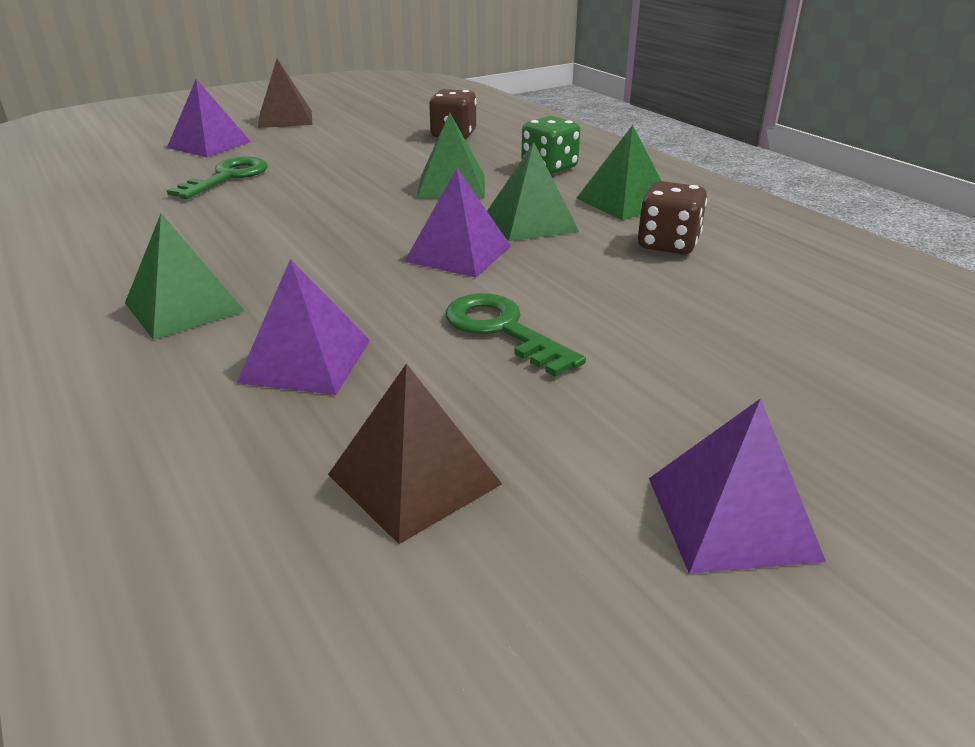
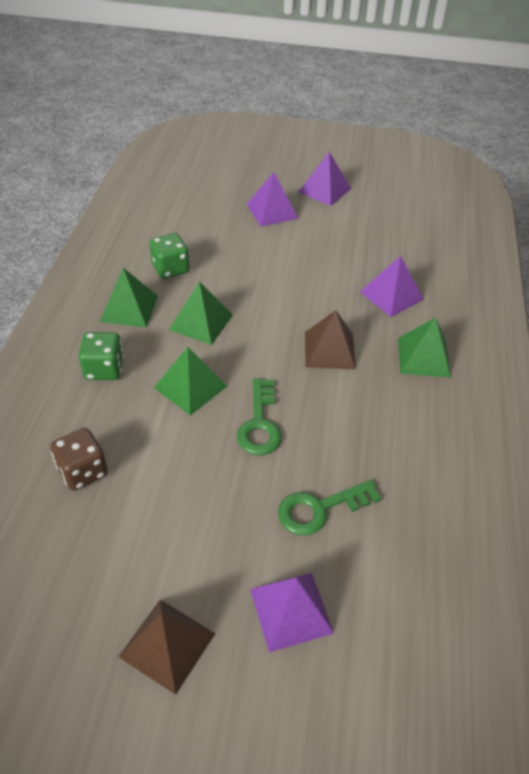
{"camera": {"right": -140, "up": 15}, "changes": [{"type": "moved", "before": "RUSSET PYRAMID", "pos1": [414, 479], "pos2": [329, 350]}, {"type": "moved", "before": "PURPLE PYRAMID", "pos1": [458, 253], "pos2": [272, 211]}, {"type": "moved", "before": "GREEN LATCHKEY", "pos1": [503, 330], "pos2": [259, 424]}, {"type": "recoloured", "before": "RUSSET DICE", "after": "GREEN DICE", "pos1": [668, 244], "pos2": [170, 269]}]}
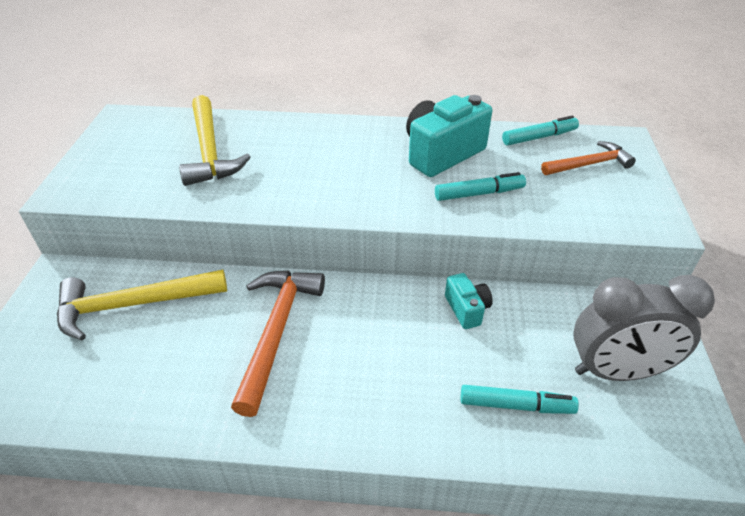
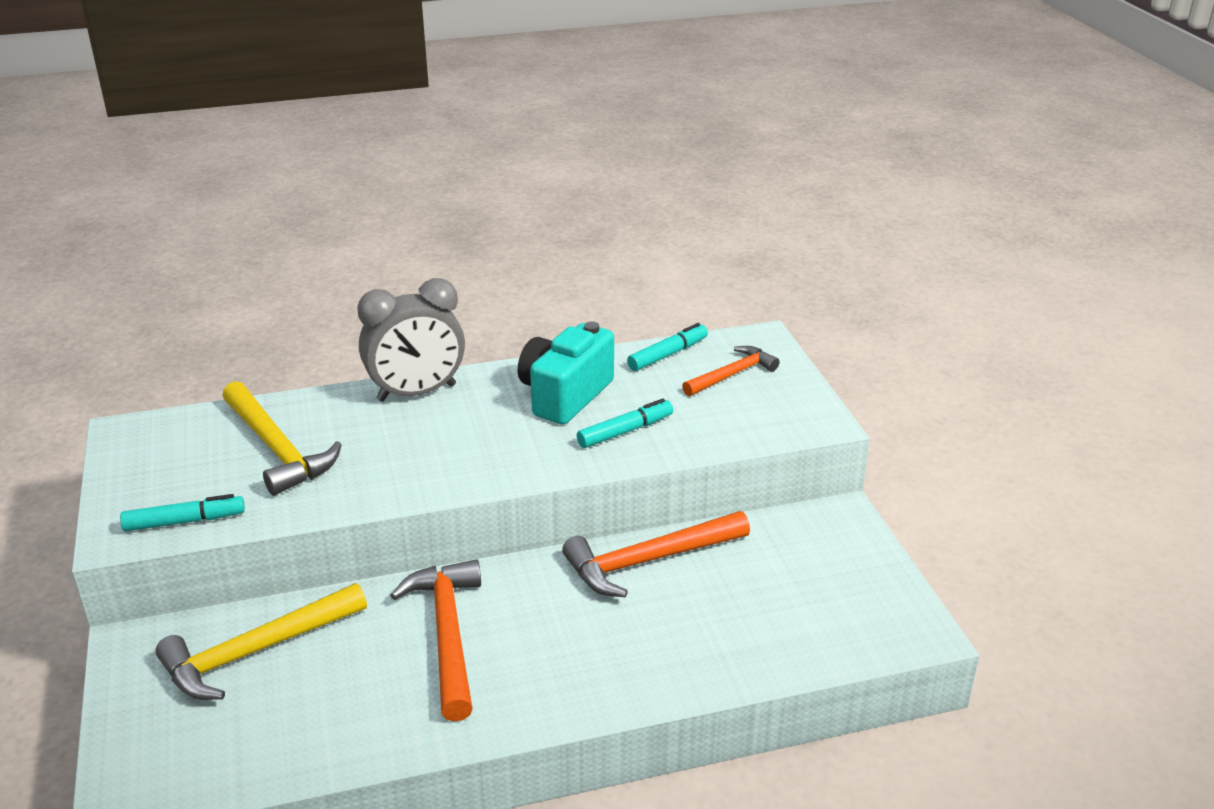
{"camera": {"right": -20, "up": -10}, "changes": [{"type": "replaced", "before": "TURQUOISE COMPACT CAMERA", "after": "BRIGHT ORANGE HAMMER", "pos1": [467, 309], "pos2": [649, 561]}, {"type": "moved", "before": "TURQUOISE MARKER PEN", "pos1": [516, 405], "pos2": [184, 521]}, {"type": "moved", "before": "GRAY CLOCK", "pos1": [616, 371], "pos2": [417, 393]}]}
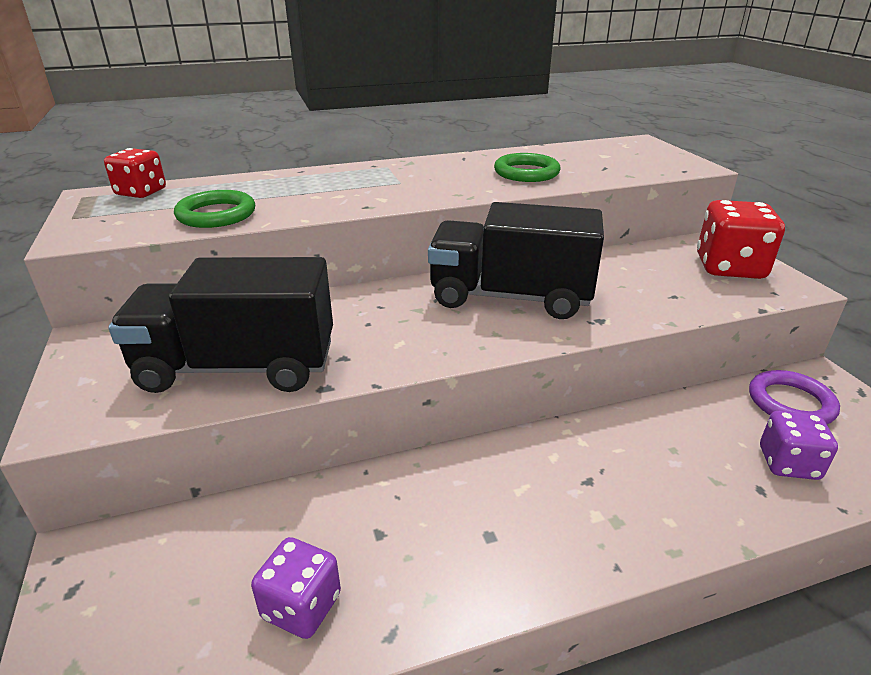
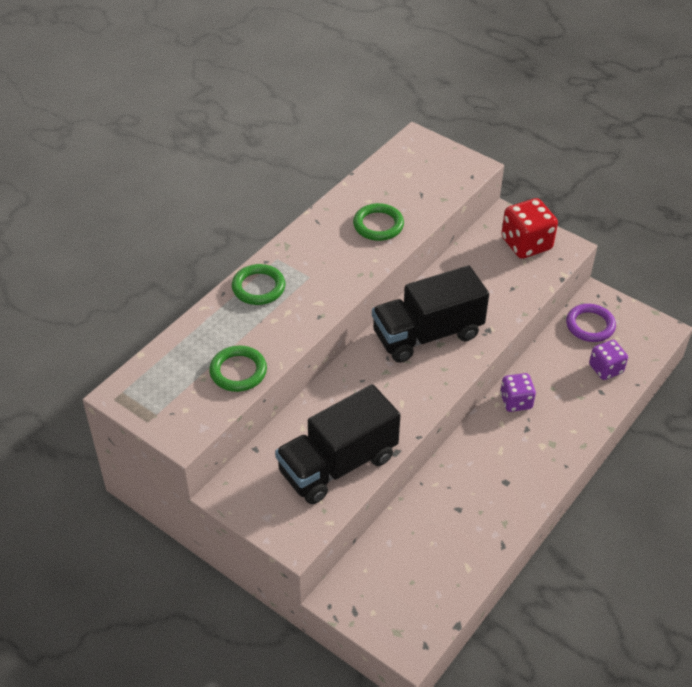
{"camera": {"right": -35, "up": 15}, "changes": [{"type": "removed", "before": "RED DICE", "pos1": [141, 192]}, {"type": "moved", "before": "PURPLE DICE", "pos1": [301, 606], "pos2": [516, 401]}, {"type": "added", "after": "GREEN RING", "pos2": [258, 287]}]}
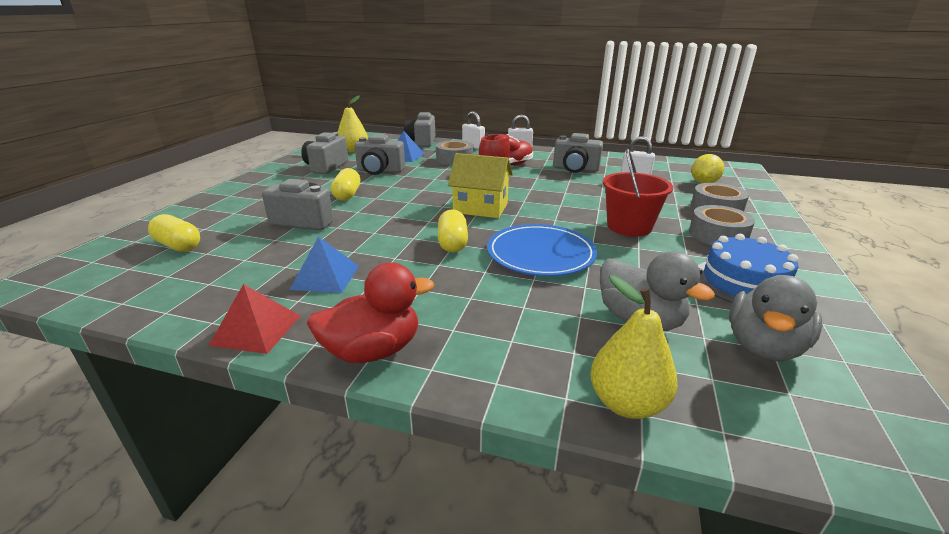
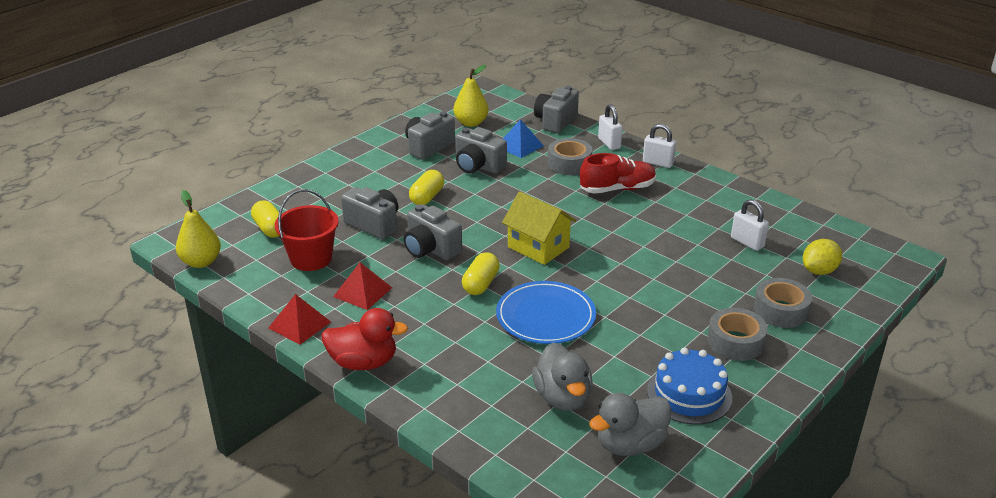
{"camera": {"right": 25, "up": 5}, "changes": [{"type": "recoloured", "before": "ROYAL BLUE PYRAMID", "after": "RED PYRAMID", "pos1": [325, 277], "pos2": [362, 292]}, {"type": "moved", "before": "GRAY COMPACT CAMERA", "pos1": [575, 169], "pos2": [431, 249]}, {"type": "moved", "before": "GOLDEN PEAR FRUIT", "pos1": [626, 403], "pos2": [201, 262]}, {"type": "moved", "before": "RED SAND BUCKET", "pos1": [629, 227], "pos2": [311, 258]}]}
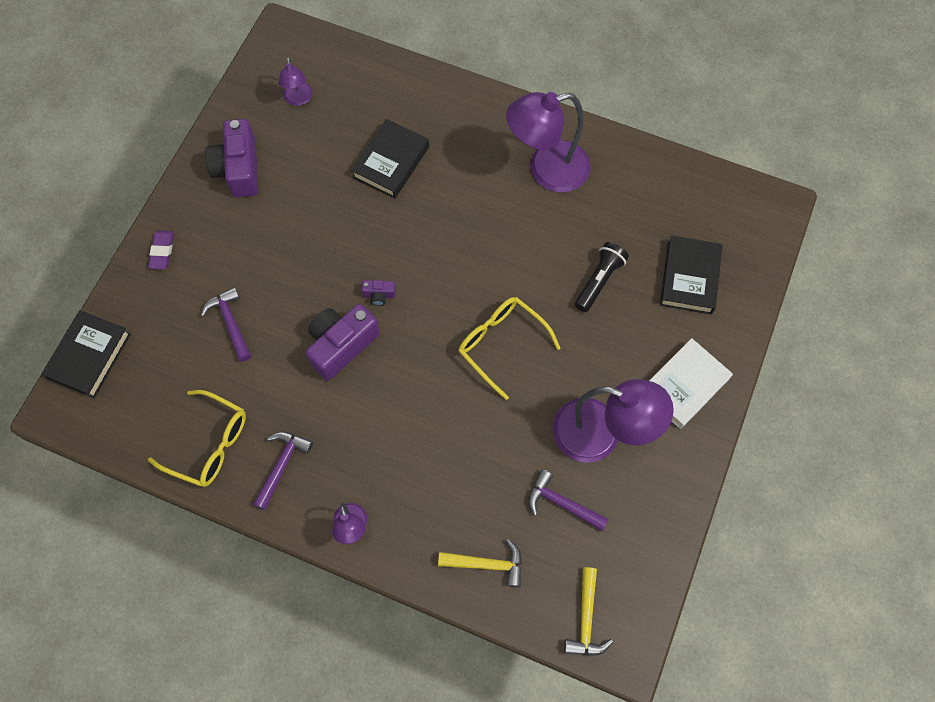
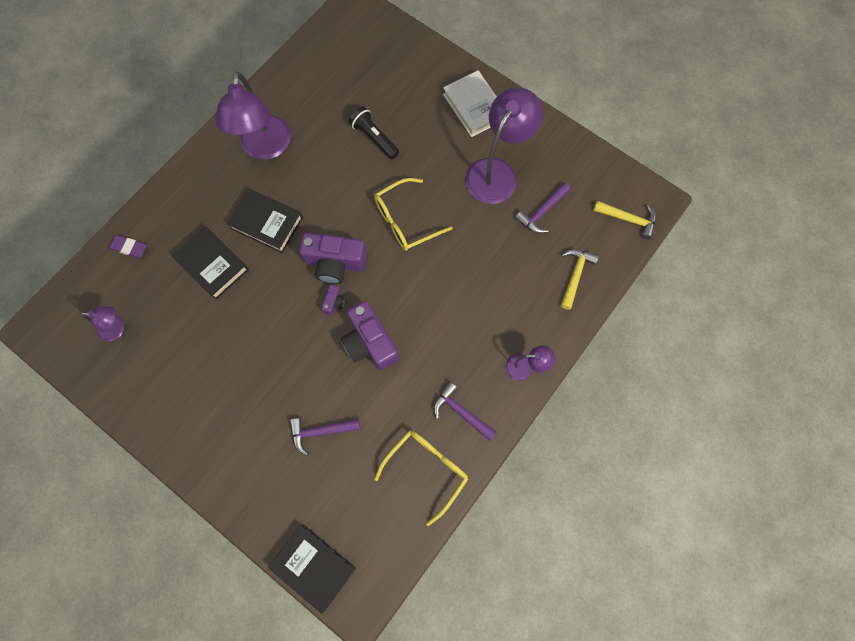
{"camera": {"right": -75, "up": 5}, "changes": [{"type": "moved", "before": "PURPLE ERASER", "pos1": [162, 251], "pos2": [128, 247]}, {"type": "moved", "before": "PURPLE COMPACT CAMERA", "pos1": [239, 169], "pos2": [335, 263]}, {"type": "moved", "before": "EBONY HARDBACK", "pos1": [689, 277], "pos2": [267, 223]}]}
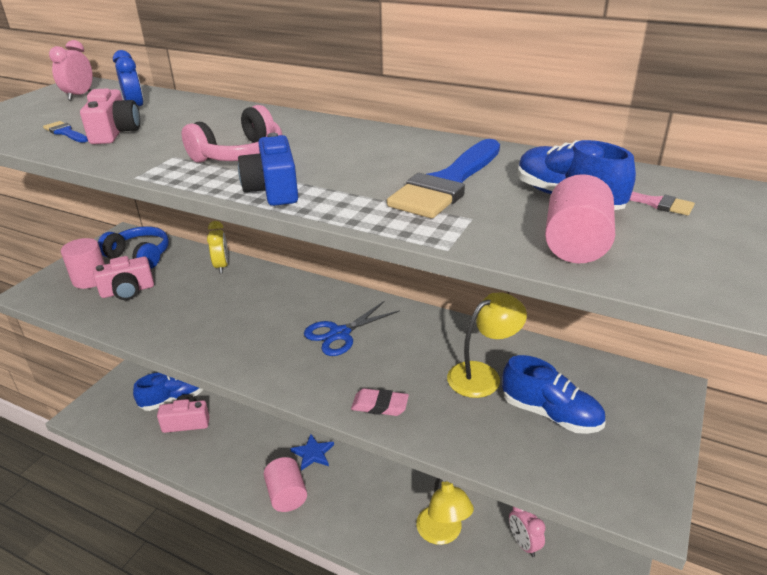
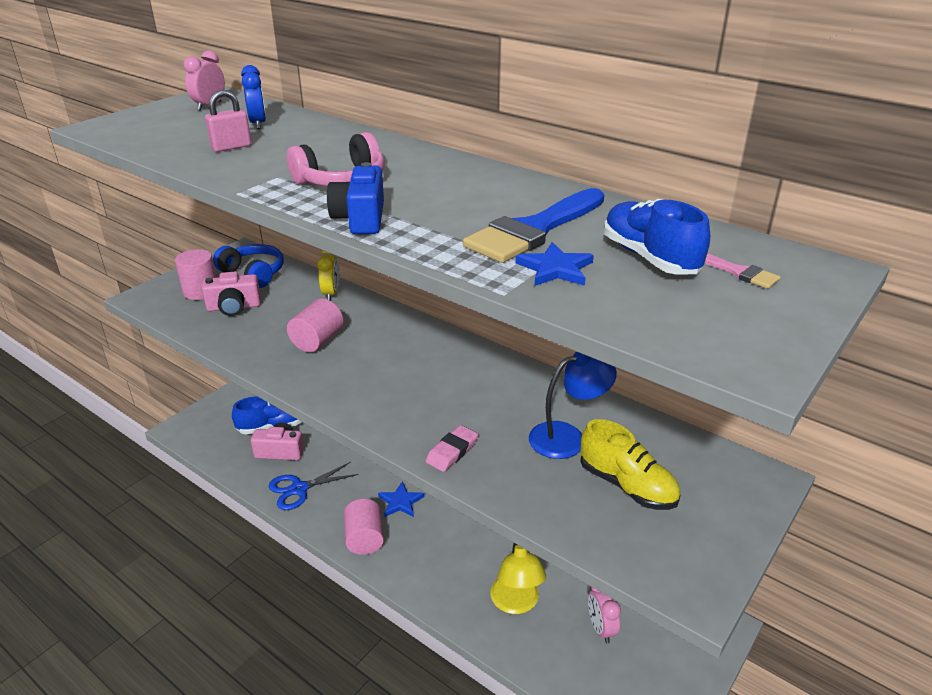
{"camera": {"right": 10, "up": 0}, "changes": [{"type": "removed", "before": "ROYAL BLUE BRUSH", "pos1": [65, 132]}, {"type": "replaced", "before": "ROSE-PINK COMPACT CAMERA", "after": "ROSE-PINK PADLOCK", "pos1": [115, 132], "pos2": [231, 147]}, {"type": "moved", "before": "ROYAL BLUE SHEARS", "pos1": [339, 334], "pos2": [299, 489]}, {"type": "turned", "before": "ROSE-PINK ERASER", "pos1": [380, 405], "pos2": [452, 451], "turn": -75}, {"type": "recoloured", "before": "GOLDEN DESK LAMP", "after": "ROYAL BLUE DESK LAMP", "pos1": [482, 375], "pos2": [567, 437]}, {"type": "recoloured", "before": "ROYAL BLUE LACE-UP SHOE", "after": "GOLDEN LACE-UP SHOE", "pos1": [550, 414], "pos2": [627, 486]}, {"type": "moved", "before": "ROSE-PINK CYLINDER SHAPE", "pos1": [575, 245], "pos2": [317, 341]}, {"type": "added", "after": "ROYAL BLUE STAR SHAPE", "pos2": [555, 269]}]}
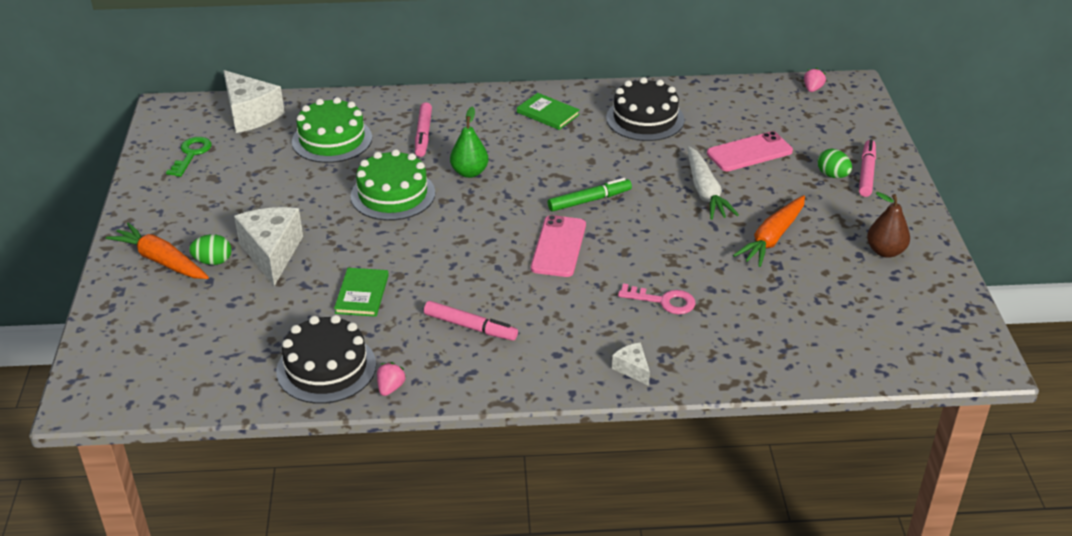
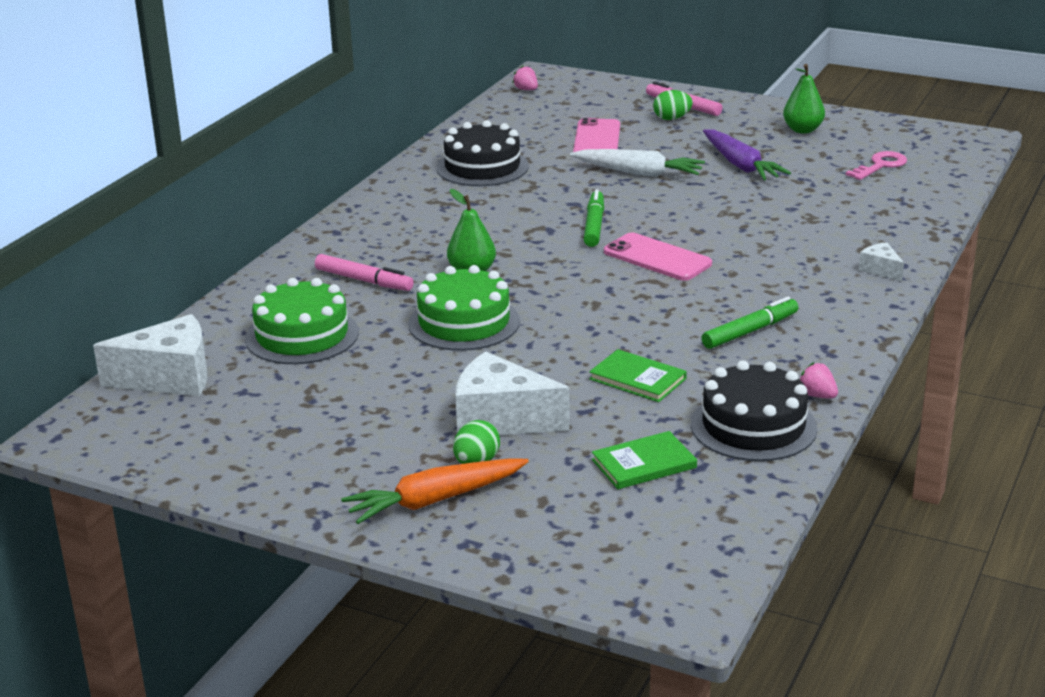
{"camera": {"right": -60, "up": -10}, "changes": [{"type": "removed", "before": "GREEN LATCHKEY", "pos1": [191, 154]}, {"type": "recoloured", "before": "ROSE-PINK MARKER PEN", "after": "GREEN MARKER PEN", "pos1": [470, 327], "pos2": [750, 331]}, {"type": "moved", "before": "GREEN HARDBACK", "pos1": [548, 113], "pos2": [644, 464]}, {"type": "turned", "before": "PURE WHITE CHEESE", "pos1": [632, 369], "pos2": [881, 270], "turn": 60}, {"type": "moved", "before": "ROSE-PINK LATCHKEY", "pos1": [663, 301], "pos2": [880, 166]}, {"type": "recoloured", "before": "BRIGHT ORANGE TOY CARROT", "after": "PURPLE TOY CARROT", "pos1": [772, 238], "pos2": [740, 165]}, {"type": "recoloured", "before": "RUSSET PEAR FRUIT", "after": "GREEN PEAR FRUIT", "pos1": [885, 251], "pos2": [802, 130]}]}
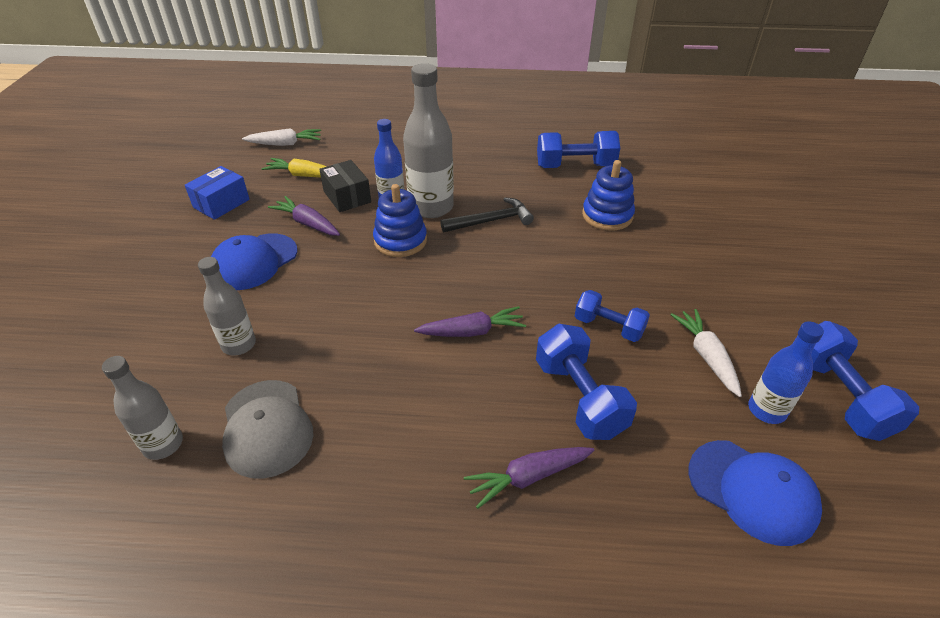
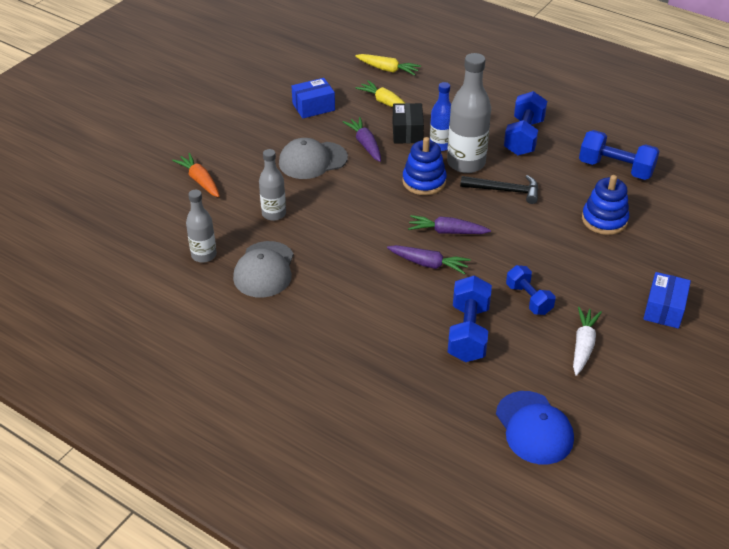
{"camera": {"right": 30, "up": 0}, "changes": [{"type": "recoloured", "before": "ROYAL BLUE BASEBALL CAP", "after": "GRAY BASEBALL CAP", "pos1": [254, 262], "pos2": [312, 160]}, {"type": "recoloured", "before": "PURE WHITE TOY CARROT", "after": "GOLDEN TOY CARROT", "pos1": [285, 144], "pos2": [387, 69]}, {"type": "moved", "before": "PURPLE TOY CARROT", "pos1": [528, 477], "pos2": [447, 232]}, {"type": "removed", "before": "ROYAL BLUE DRINK BOTTLE", "pos1": [766, 410]}, {"type": "moved", "before": "ROYAL BLUE DUMBBELL", "pos1": [839, 396], "pos2": [523, 137]}, {"type": "added", "after": "BRIGHT ORANGE TOY CARROT", "pos2": [200, 180]}, {"type": "added", "after": "ROYAL BLUE BOX", "pos2": [664, 309]}]}
